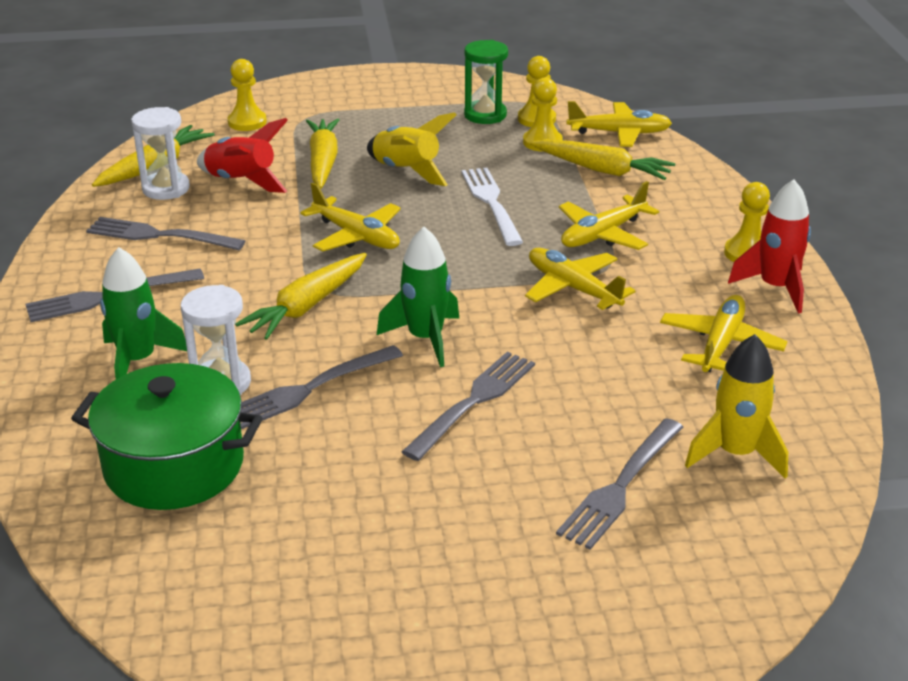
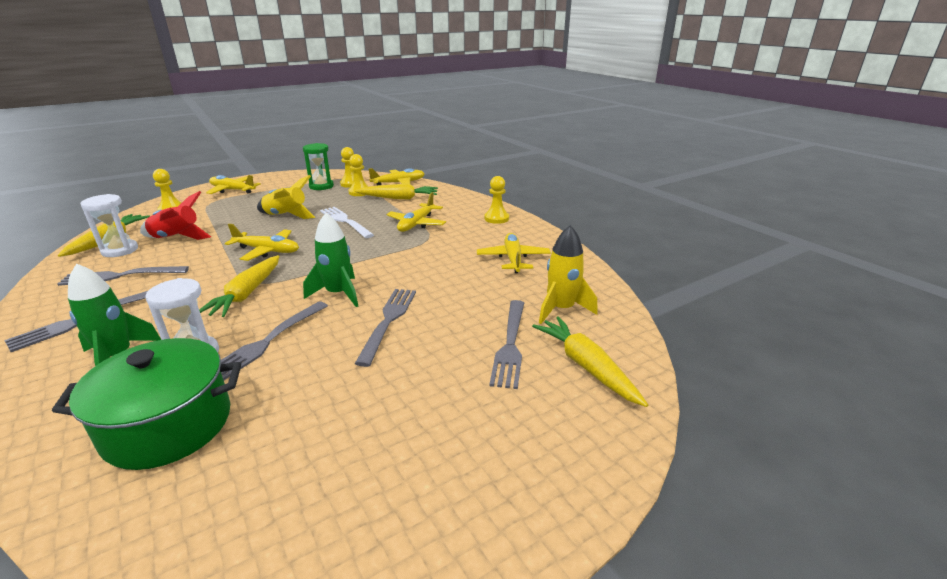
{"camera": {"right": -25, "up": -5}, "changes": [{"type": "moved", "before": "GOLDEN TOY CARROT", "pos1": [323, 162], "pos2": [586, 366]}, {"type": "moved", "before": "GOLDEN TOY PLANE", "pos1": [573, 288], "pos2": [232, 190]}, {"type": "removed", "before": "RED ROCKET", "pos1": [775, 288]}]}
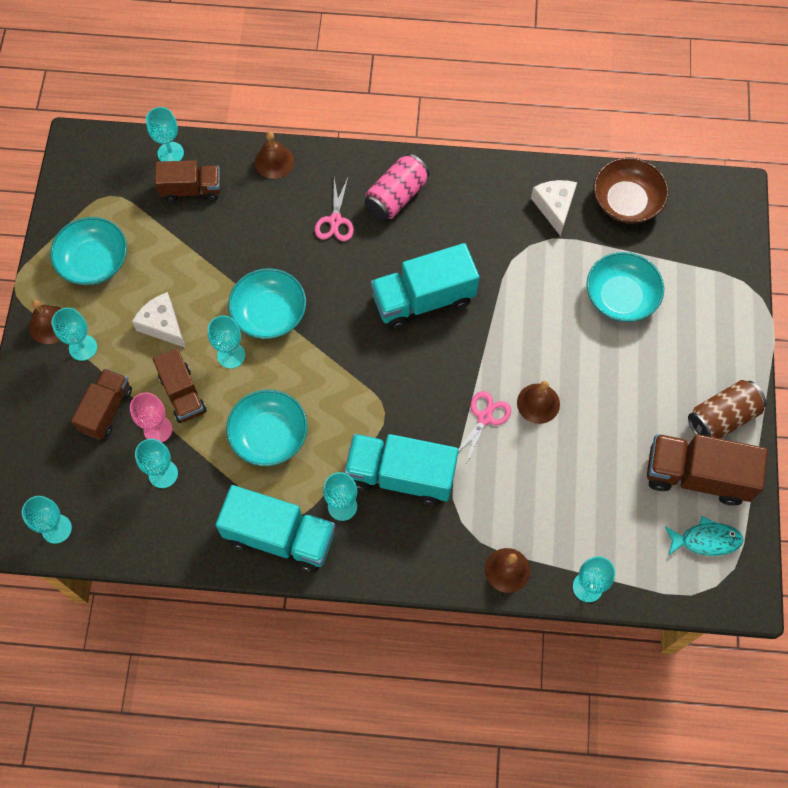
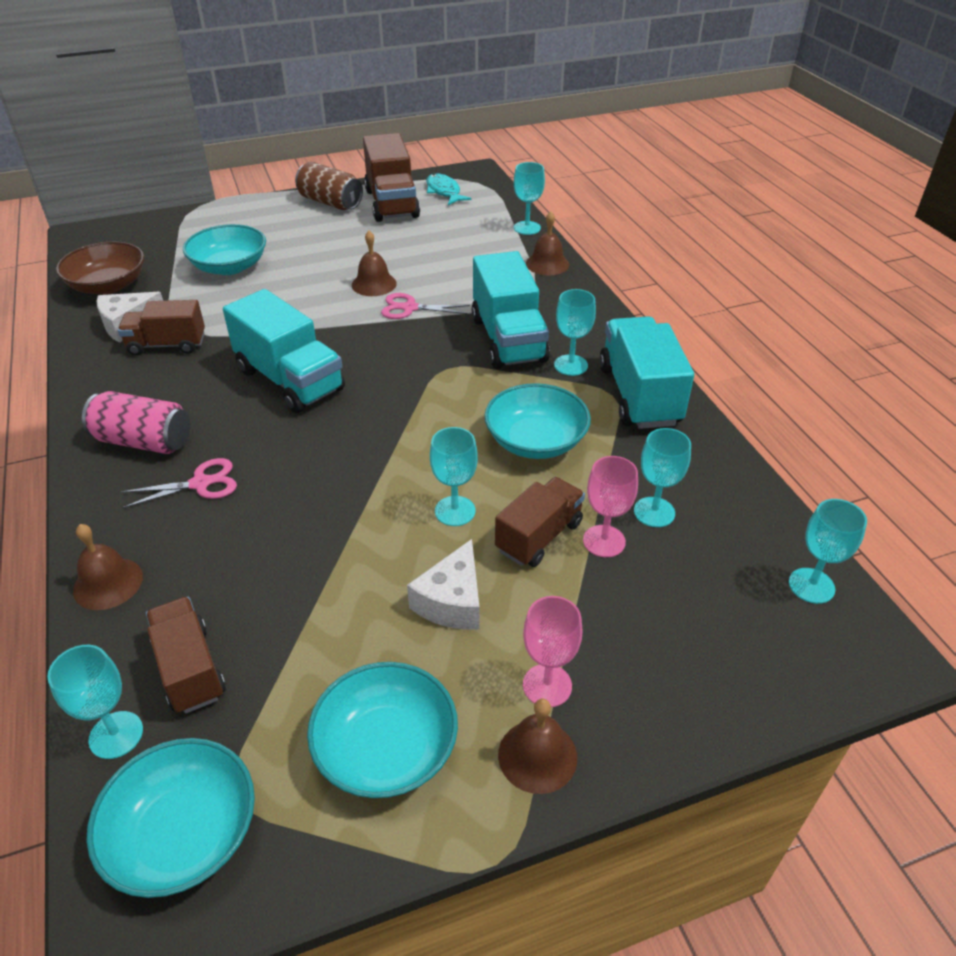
{"camera": {"right": -115, "up": -25}, "changes": [{"type": "recoloured", "before": "TURQUOISE GOBLET", "after": "ROSE-PINK GOBLET", "pos1": [83, 347], "pos2": [547, 685]}, {"type": "moved", "before": "RUSSET LORRY", "pos1": [106, 410], "pos2": [167, 345]}, {"type": "moved", "before": "TURQUOISE SERVING BOWL", "pos1": [269, 313], "pos2": [184, 834]}]}
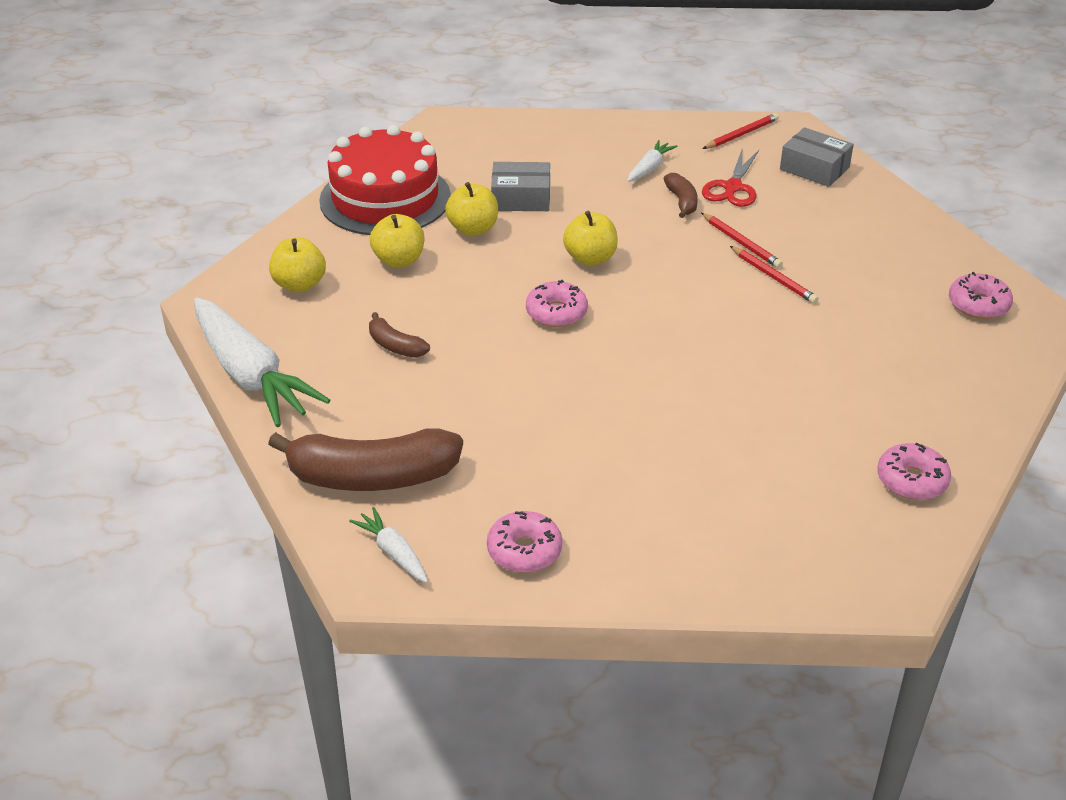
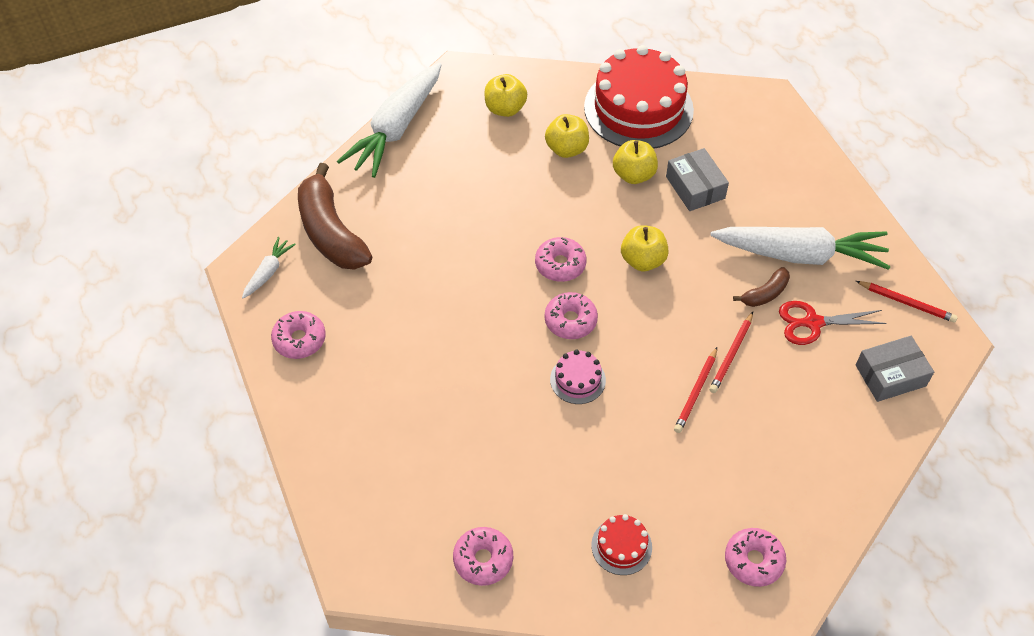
{"camera": {"right": 65, "up": 15}, "changes": [{"type": "removed", "before": "RUSSET BANANA", "pos1": [395, 346]}, {"type": "resized", "before": "PURE WHITE TOY CARROT", "pos1": [650, 168], "pos2": [801, 255], "scale": 2.22}, {"type": "turned", "before": "GRAY BOX", "pos1": [814, 168], "pos2": [890, 375], "turn": 60}, {"type": "added", "after": "ROSE-PINK DONUT", "pos2": [570, 320]}, {"type": "added", "after": "ROSE-PINK CAKE", "pos2": [577, 380]}, {"type": "added", "after": "RED CAKE", "pos2": [621, 546]}]}
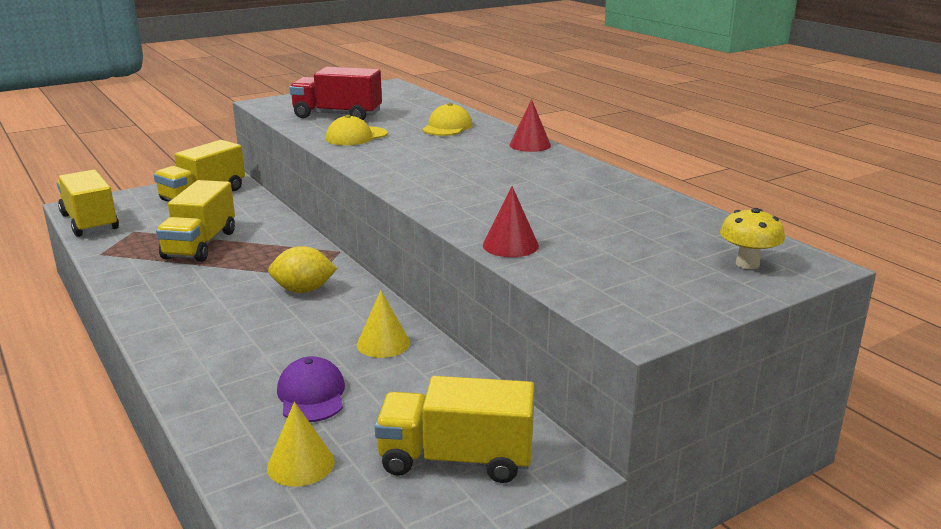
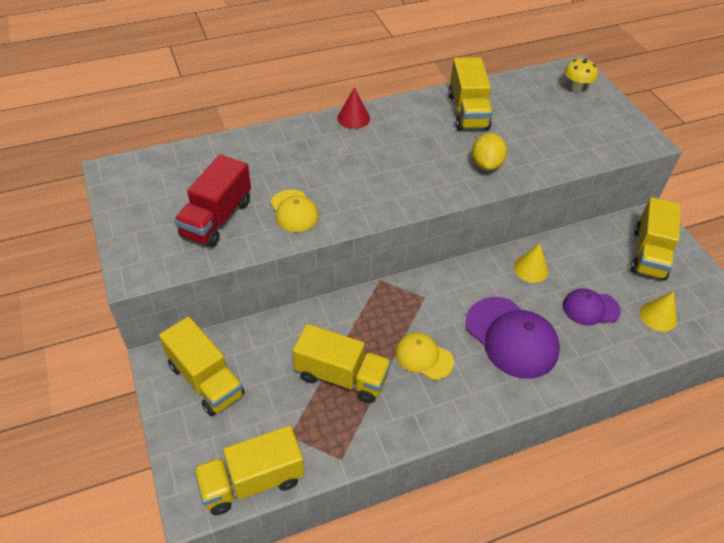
{"camera": {"right": -80, "up": 25}, "changes": [{"type": "moved", "before": "GOLDEN CITRUS FRUIT", "pos1": [303, 290], "pos2": [486, 164]}, {"type": "moved", "before": "GOLDEN BASEBALL CAP", "pos1": [447, 127], "pos2": [423, 357]}, {"type": "removed", "before": "RED CONE SHAPE", "pos1": [510, 245]}, {"type": "added", "after": "GOLDEN LORRY", "pos2": [468, 111]}, {"type": "added", "after": "PURPLE BASEBALL CAP", "pos2": [511, 337]}]}
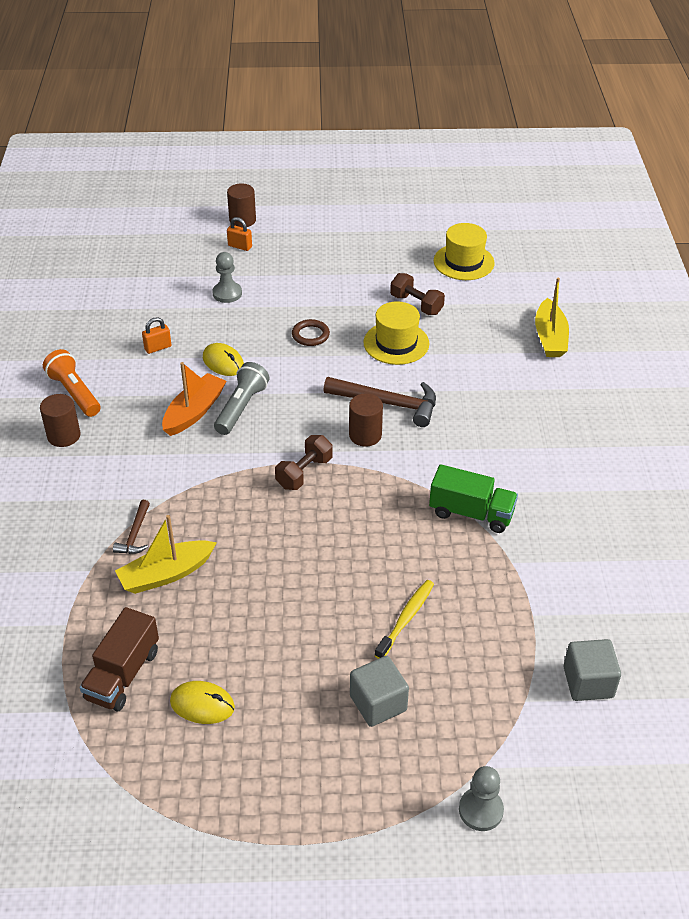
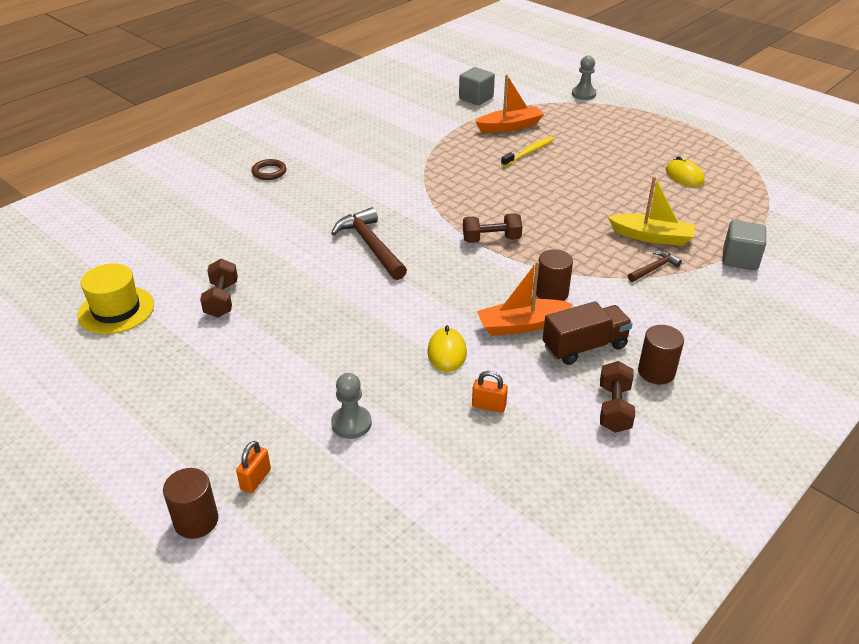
{"camera": {"right": -135, "up": -5}, "changes": [{"type": "replaced", "before": "BRIGHT ORANGE POCKET TORCH", "after": "RUSSET DUMBBELL", "pos1": [74, 393], "pos2": [614, 408]}, {"type": "moved", "before": "RUSSET LORRY", "pos1": [123, 674], "pos2": [584, 347]}, {"type": "removed", "before": "GRAY POCKET TORCH", "pos1": [241, 407]}, {"type": "turned", "before": "BRIGHT ORANGE PADLOCK", "pos1": [240, 246], "pos2": [255, 479], "turn": 45}, {"type": "moved", "before": "RUSSET RING", "pos1": [310, 335], "pos2": [269, 172]}, {"type": "moved", "before": "RUSSET CYLINDER SHAPE", "pos1": [365, 435], "pos2": [551, 293]}, {"type": "moved", "before": "GRAY SOLID CUBE", "pos1": [378, 703], "pos2": [740, 259]}, {"type": "removed", "before": "GOLDEN HAT", "pos1": [396, 343]}, {"type": "turned", "before": "GOLDEN TOOTH BRUSH", "pos1": [406, 618], "pos2": [529, 152], "turn": 150}, {"type": "removed", "before": "GREEN LORRY", "pos1": [471, 513]}, {"type": "removed", "before": "GOLDEN BOAT", "pos1": [550, 337]}, {"type": "added", "after": "BRIGHT ORANGE BOAT", "pos2": [510, 126]}]}
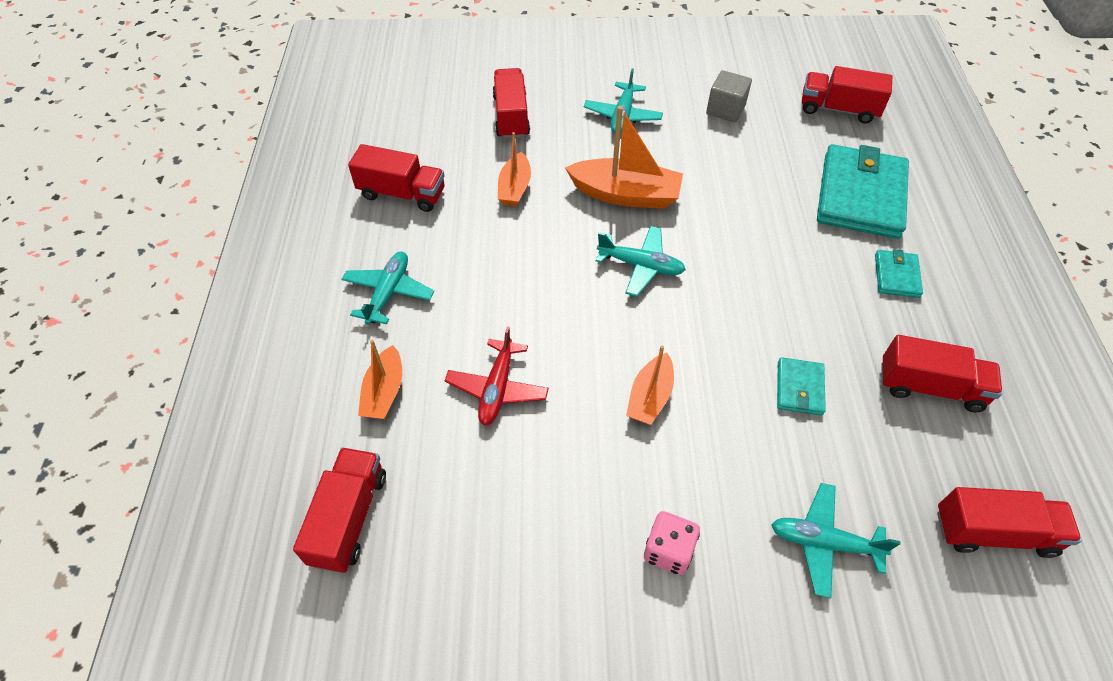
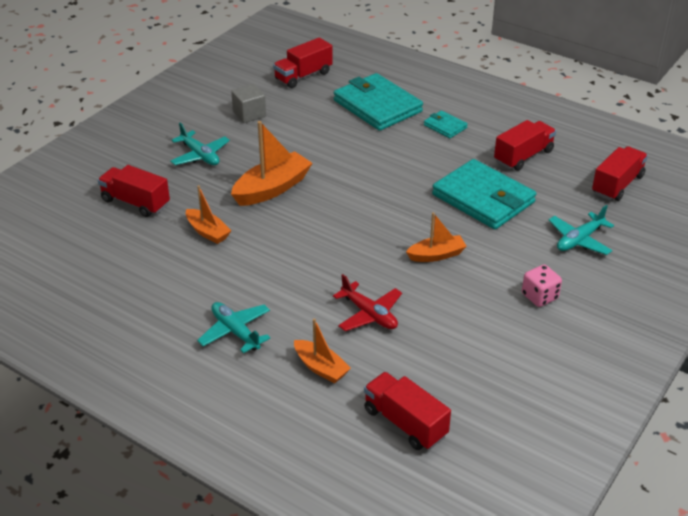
{"camera": {"right": -55, "up": -15}, "changes": [{"type": "removed", "before": "RED LORRY", "pos1": [402, 194]}, {"type": "removed", "before": "TURQUOISE TOY PLANE", "pos1": [641, 266]}, {"type": "turned", "before": "BRIGHT ORANGE BOAT", "pos1": [650, 397], "pos2": [436, 255], "turn": -75}, {"type": "resized", "before": "TURQUOISE CARD WALLET", "pos1": [799, 388], "pos2": [483, 198], "scale": 2.14}]}
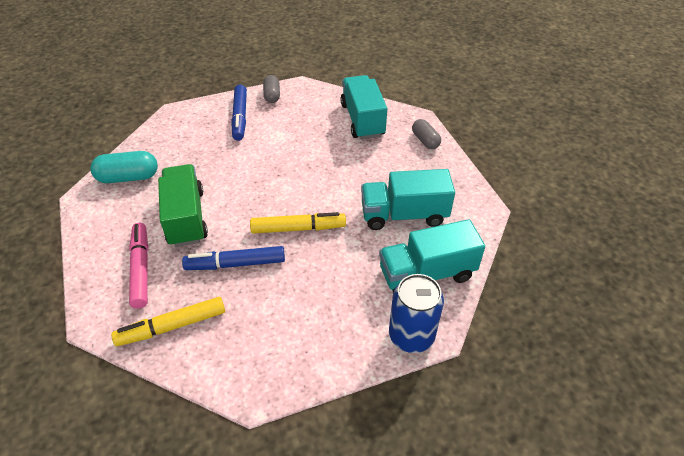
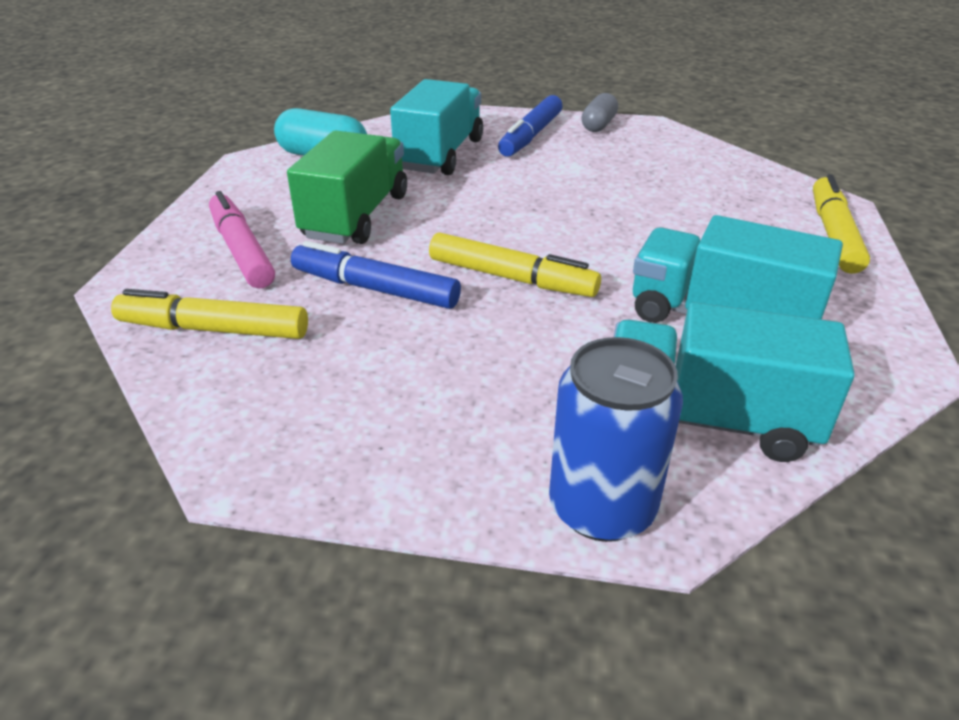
{"camera": {"right": 30, "up": -10}, "changes": [{"type": "turned", "before": "ROSE-PINK MARKER PEN", "pos1": [141, 269], "pos2": [241, 251], "turn": -45}, {"type": "moved", "before": "TURQUOISE LORRY", "pos1": [362, 120], "pos2": [440, 155]}, {"type": "replaced", "before": "GRAY PILL SHAPE", "after": "GOLDEN MARKER PEN", "pos1": [425, 140], "pos2": [833, 234]}]}
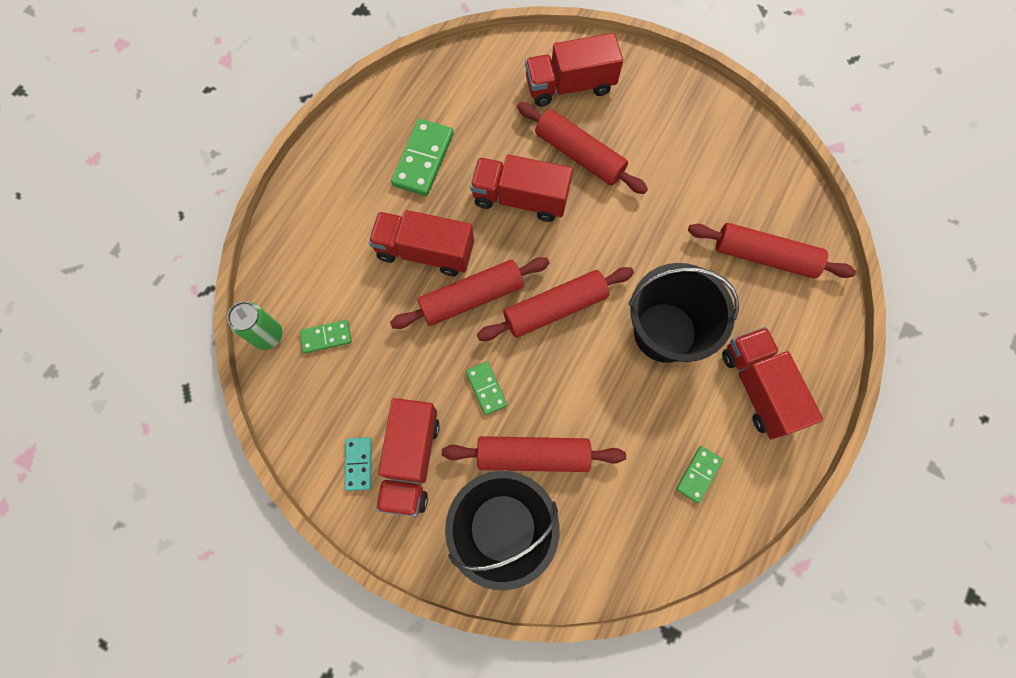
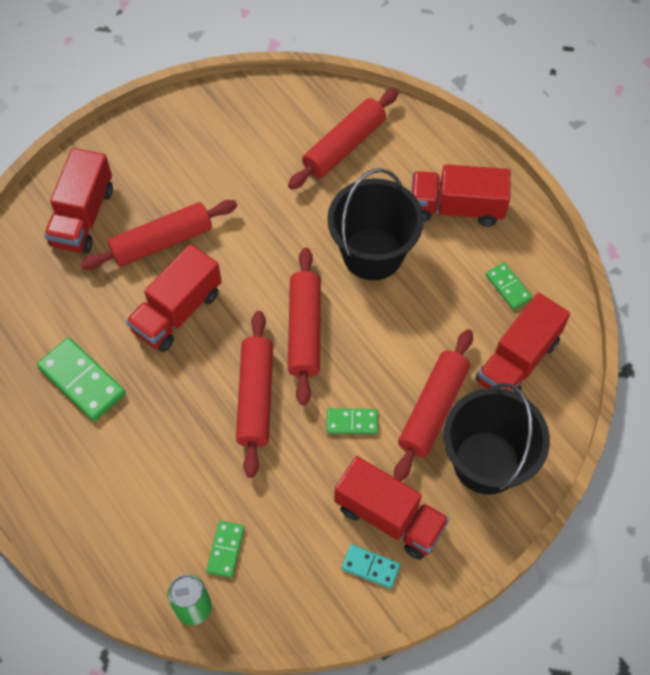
{"camera": {"right": -65, "up": -10}, "changes": [{"type": "moved", "before": "RED LORRY", "pos1": [425, 251], "pos2": [517, 361]}]}
